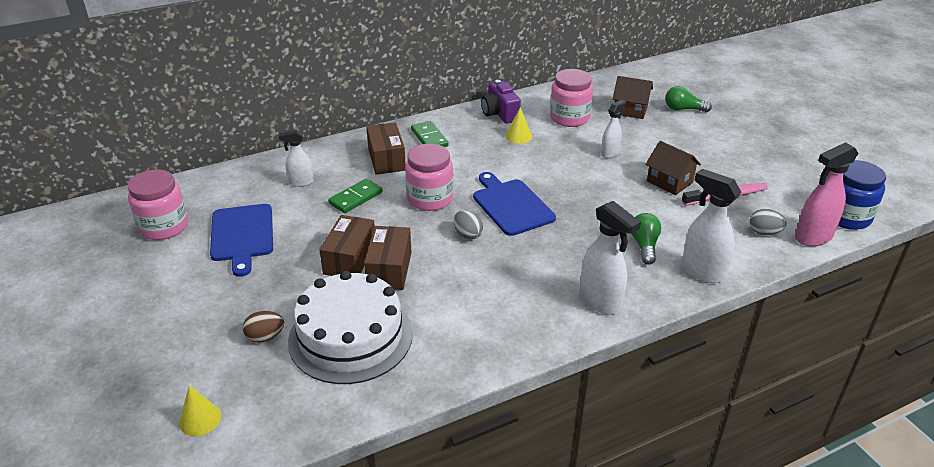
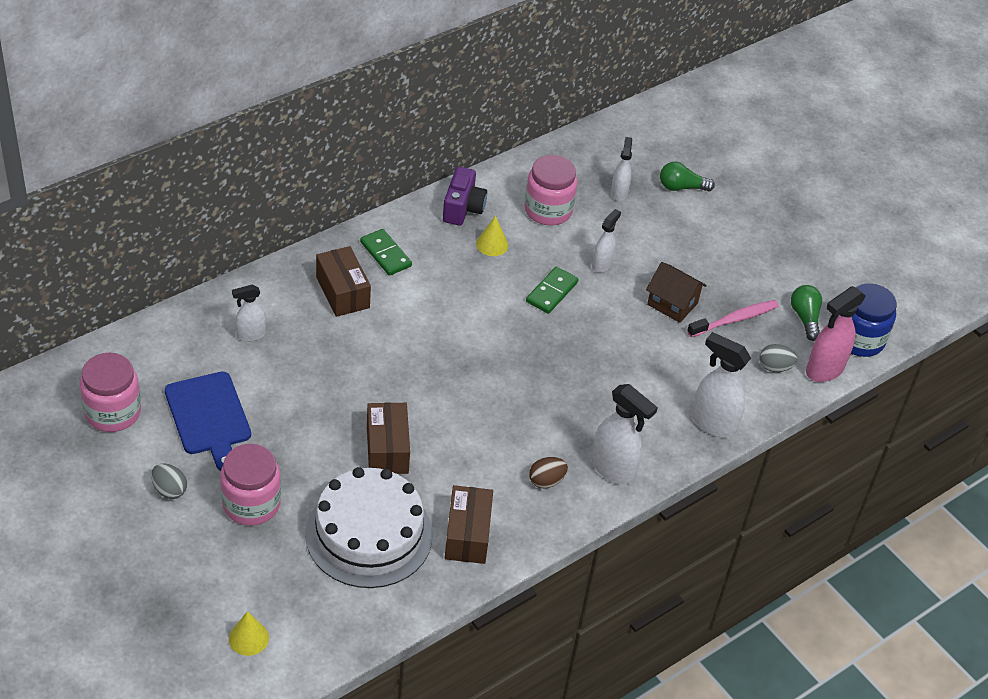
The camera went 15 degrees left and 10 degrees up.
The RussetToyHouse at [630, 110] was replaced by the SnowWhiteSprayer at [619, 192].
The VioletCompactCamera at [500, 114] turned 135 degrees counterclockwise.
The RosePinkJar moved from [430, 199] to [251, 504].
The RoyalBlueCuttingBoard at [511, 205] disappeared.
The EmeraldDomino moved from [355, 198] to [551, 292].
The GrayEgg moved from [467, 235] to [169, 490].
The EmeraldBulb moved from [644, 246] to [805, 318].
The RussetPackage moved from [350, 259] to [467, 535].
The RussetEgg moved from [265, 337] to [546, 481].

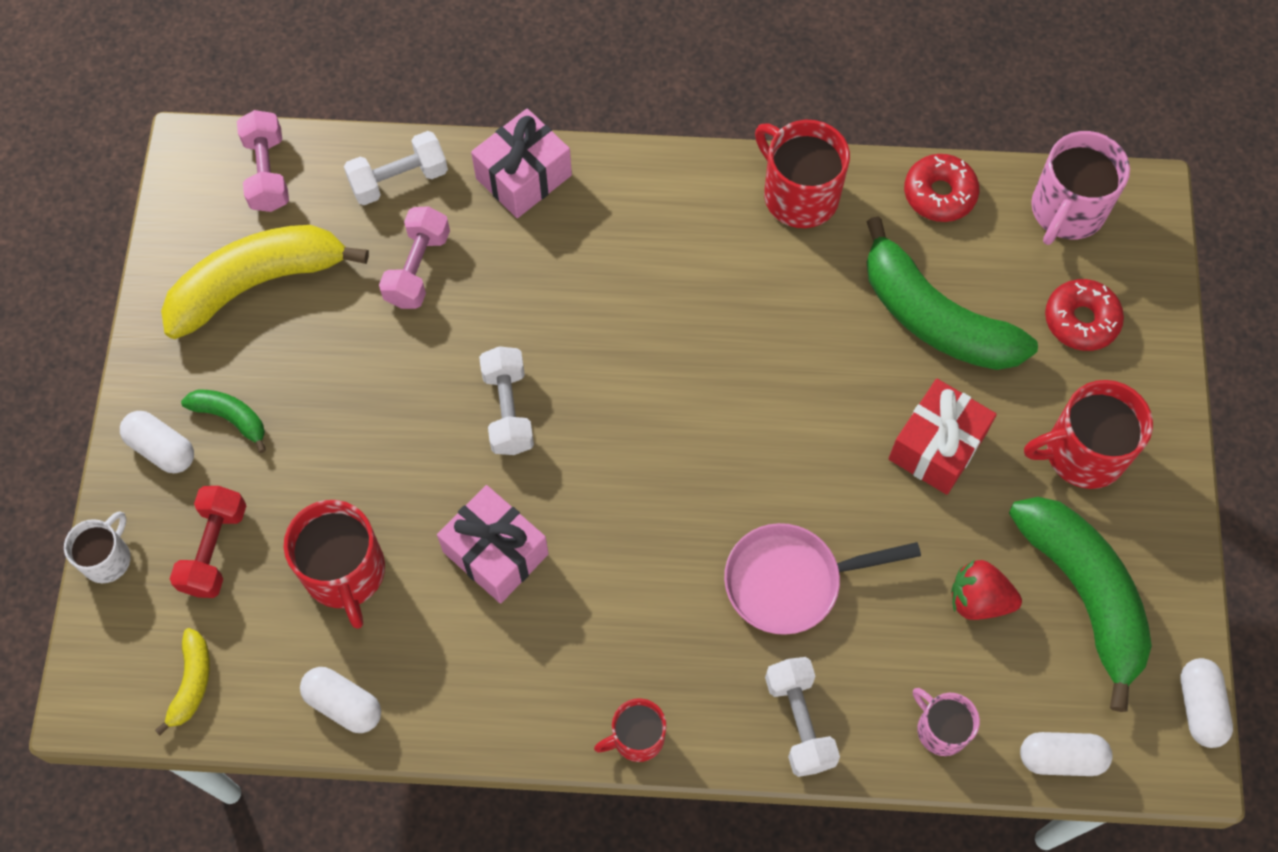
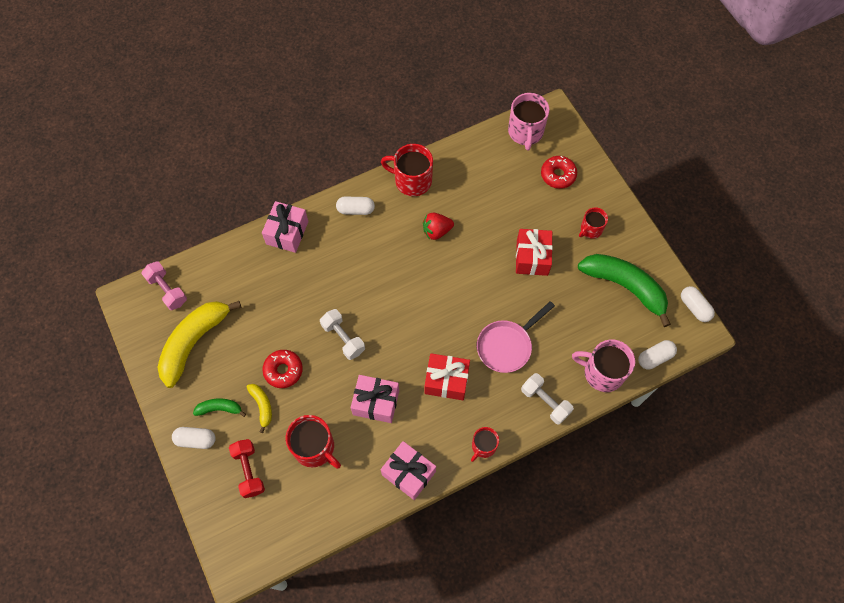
The camera went 30 degrees left and 0 degrees up.
The SnowWhiteHandWeight at [399, 180] disappeared.
The ScarletDoughnut moved from [939, 194] to [283, 370].
The RosePinkHandWeight at [418, 268] disappeared.
The EmeraldBananaFruit at [935, 318] disappeared.
The ScarletCoffeeMug at [1082, 453] changed to 0.60 times the size.
The SnowWhiteCoffeeMug at [107, 558] disappeared.
The ScarletBerry moved from [978, 600] to [436, 231].
The YellowBananaFruit moved from [192, 682] to [262, 406].
The SnowWhitePill moved from [344, 704] to [356, 210].
The RosePinkCoffeeMug at [941, 729] changed to 1.68 times the size.
The ScarletGift at [446, 381] appeared.
The RosePinkGift at [408, 473] appeared.

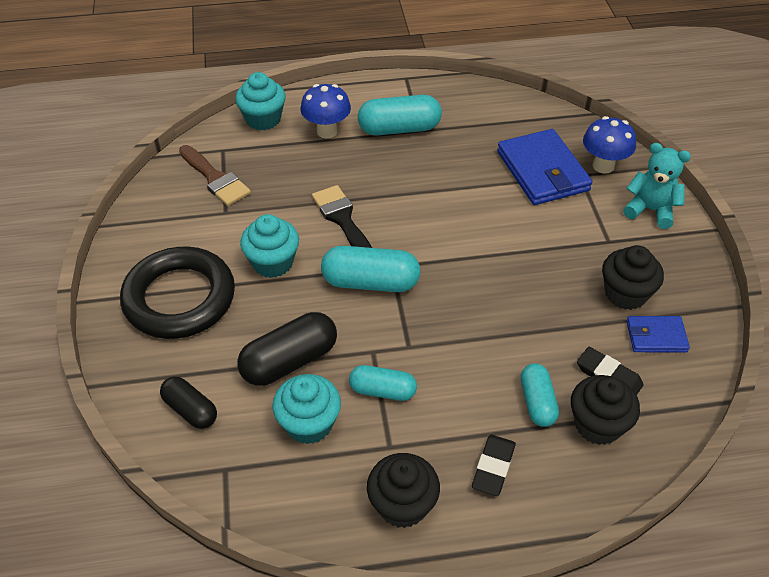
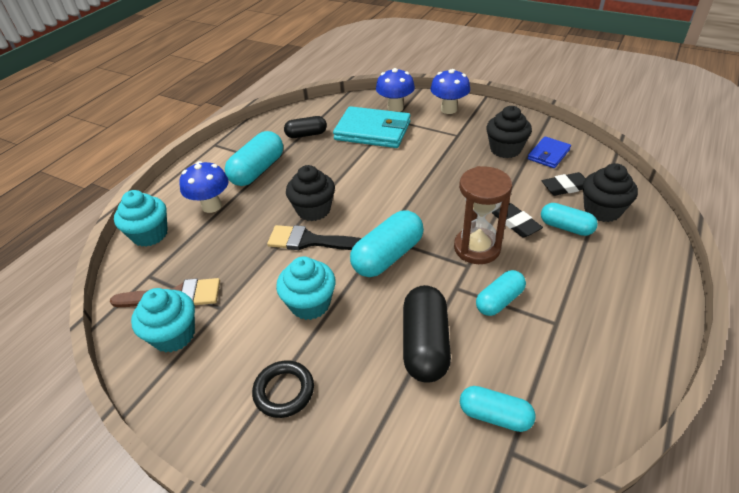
The camera went 50 degrees left and 5 degrees down.
The RoyalBlueWallet at [543, 171] became the TurquoiseWallet at [373, 131].
The TurquoiseTeddy at [650, 210] was replaced by the RoyalBlueMushroom at [449, 109].
The BlackRing at [179, 298] changed to 0.49 times the size.
The TurquoiseCupcake moved from [309, 424] to [174, 335].
The BlackPill moved from [190, 410] to [306, 134].
The BlackEraser moved from [493, 467] to [515, 223].
The BlackCupcake moved from [402, 505] to [313, 210].
The RussetSandglass at [477, 248] appeared.
The TurquoisePill at [494, 415] appeared.

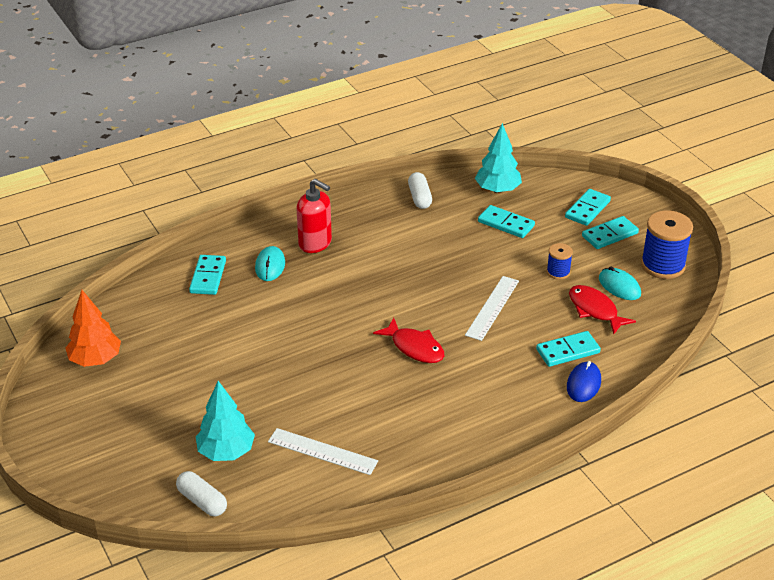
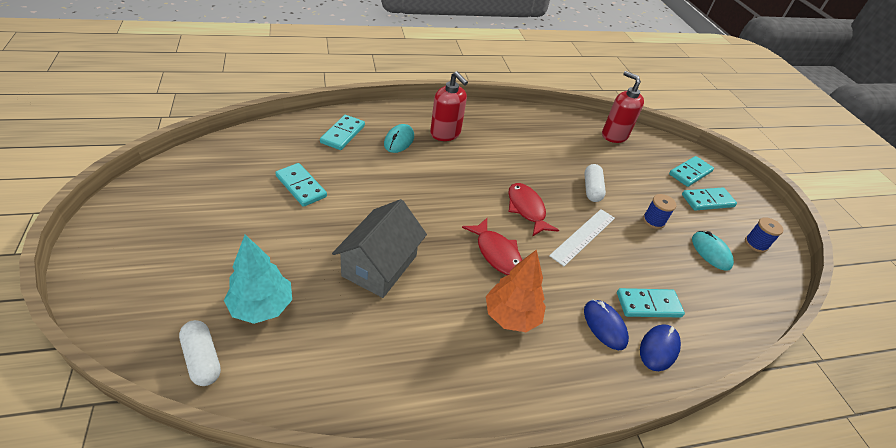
The camera went 10 degrees right and 5 degrees up.
The TurquoiseTree at [497, 190] was replaced by the ScarletSoapPump at [614, 135].
The SnowWhitePill moved from [419, 197] to [591, 189].
The TurquoiseDomino moved from [506, 224] to [301, 186].
The RoyalBlueReelOfThread at [663, 265] changed to 0.53 times the size.
The ScarletFishFigure moved from [595, 310] to [526, 209].
The OrangeColouredTree moved from [95, 360] to [511, 316].
The SnowWhiteRuler at [322, 451] disappeared.
The GrayToyHouse at [379, 265] appeared.
The RoyalBluePcMouse at [604, 326] appeared.

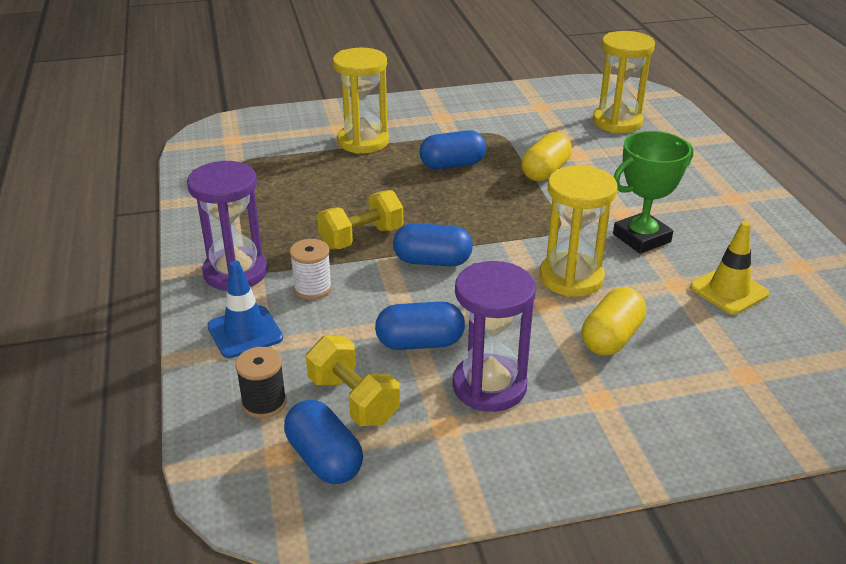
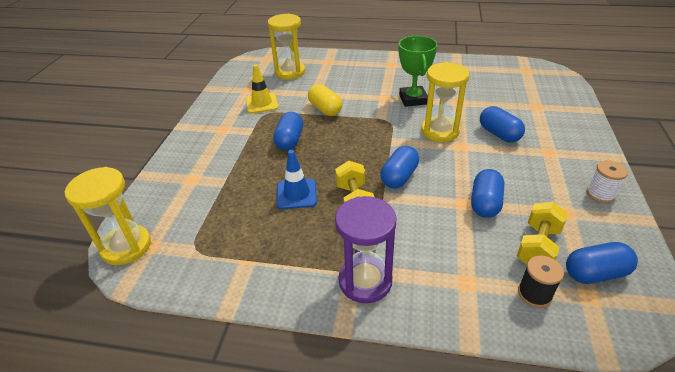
The camera went 65 degrees left and 5 degrees up.
The YellowSandglass moved from [363, 141] to [126, 246].
The YellowSafetyCone moved from [729, 291] to [262, 103].
The SnowWhiteReelOfThread moved from [312, 288] to [600, 194].
The RoyalBlueSafetyCone moved from [245, 332] to [296, 194].
The VioletSandglass at [489, 386] disappeared.
The YellowPill at [611, 338] became the RoyalBluePill at [499, 134].
The YellowHandWeight at [353, 400] turned 45 degrees counterclockwise.

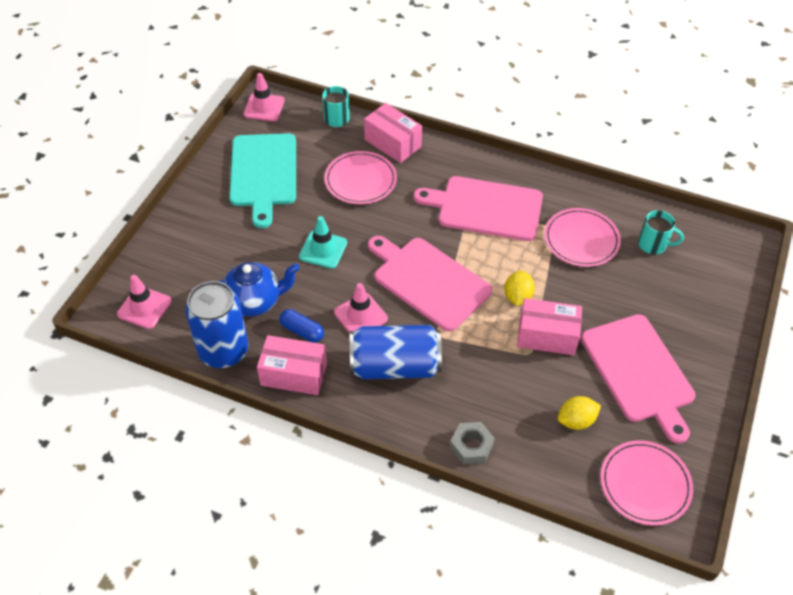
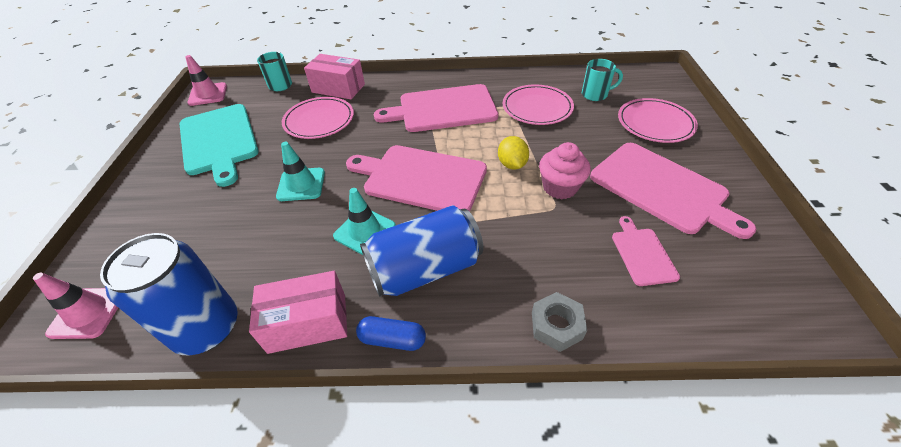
The camera went 20 degrees left and 5 degrees down.
The RoyalBlueTeaPot at [255, 302] disappeared.
The RosePinkSafetyCone at [360, 315] became the TurquoiseSafetyCone at [365, 231].
The RosePinkPackage at [547, 336] was replaced by the RosePinkCupcake at [560, 187].
The RoyalBluePill moved from [302, 331] to [392, 339].
The YellowCitrusFruit at [576, 421] was replaced by the RosePinkCuttingBoard at [642, 254].
The RosePinkPlate moved from [645, 484] to [655, 123].

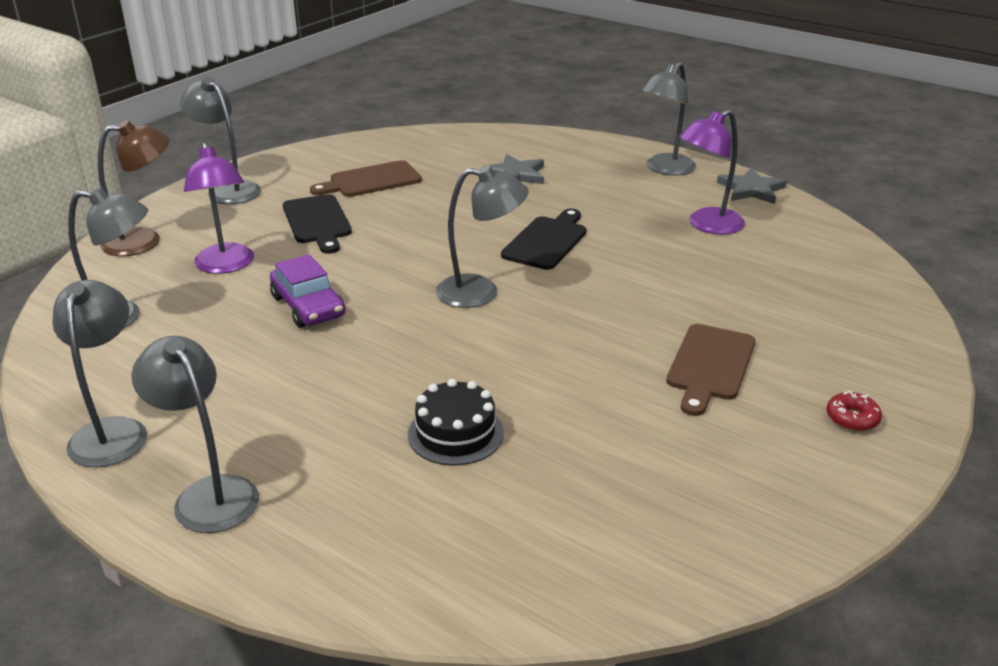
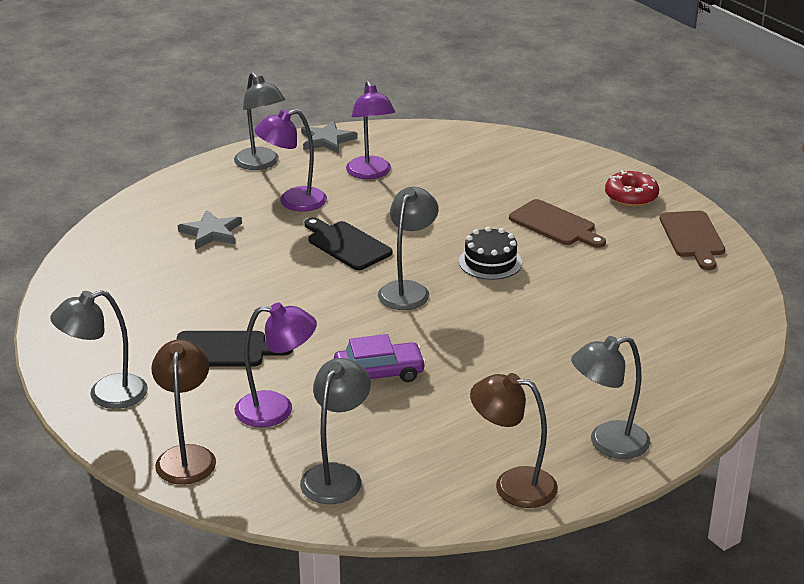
The camera went 70 degrees left and 0 degrees up.
The RussetCuttingBoard moved from [371, 180] to [692, 237].
The GrayReadingLamp at [112, 431] became the RussetReadingLamp at [512, 485].
The BlackCake moved from [455, 433] to [490, 262].
The ScarletDoughnut at [852, 418] changed to 1.62 times the size.
The VioletReadingLamp at [293, 202] appeared.

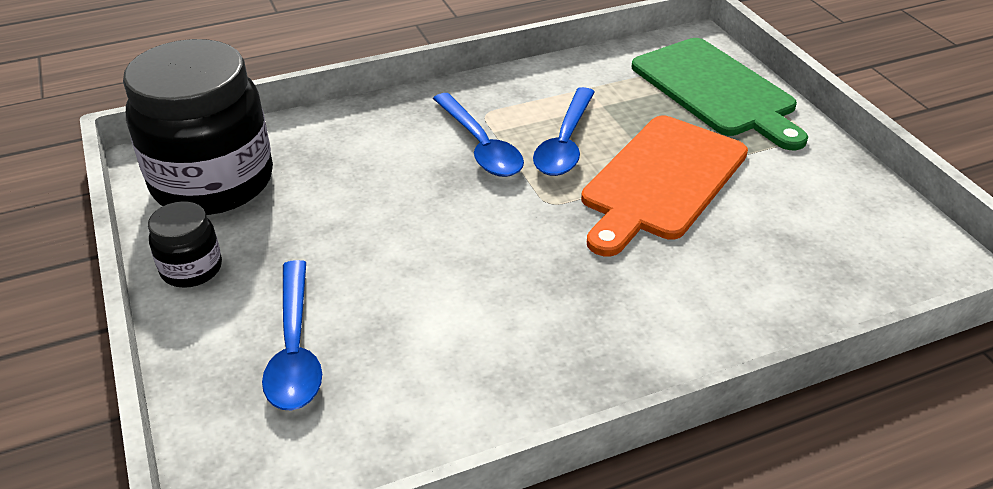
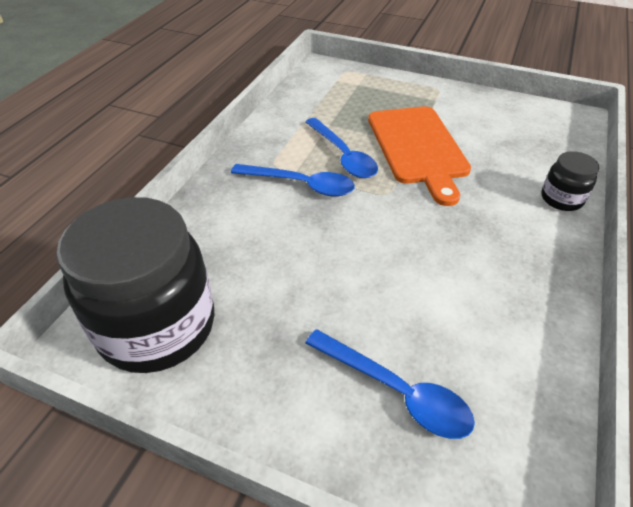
The camera went 45 degrees left and 5 degrees up.
The EmeraldCuttingBoard at [716, 90] disappeared.
The BlackJar moved from [191, 269] to [561, 199].

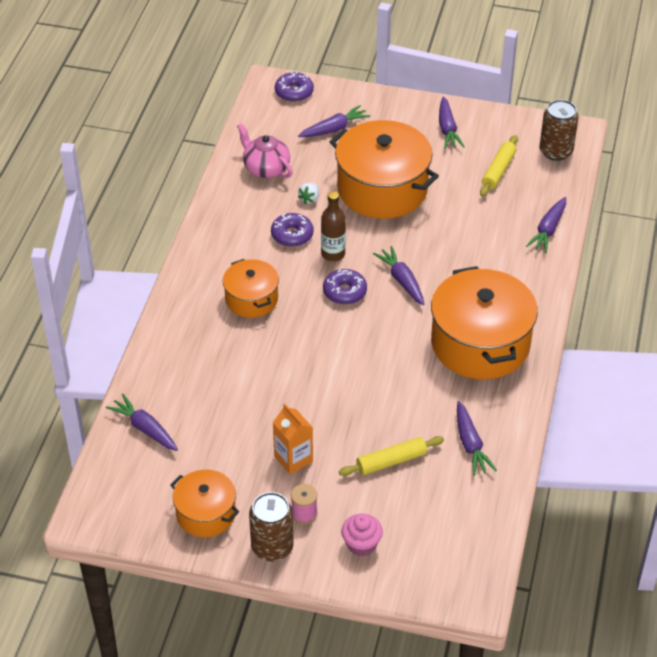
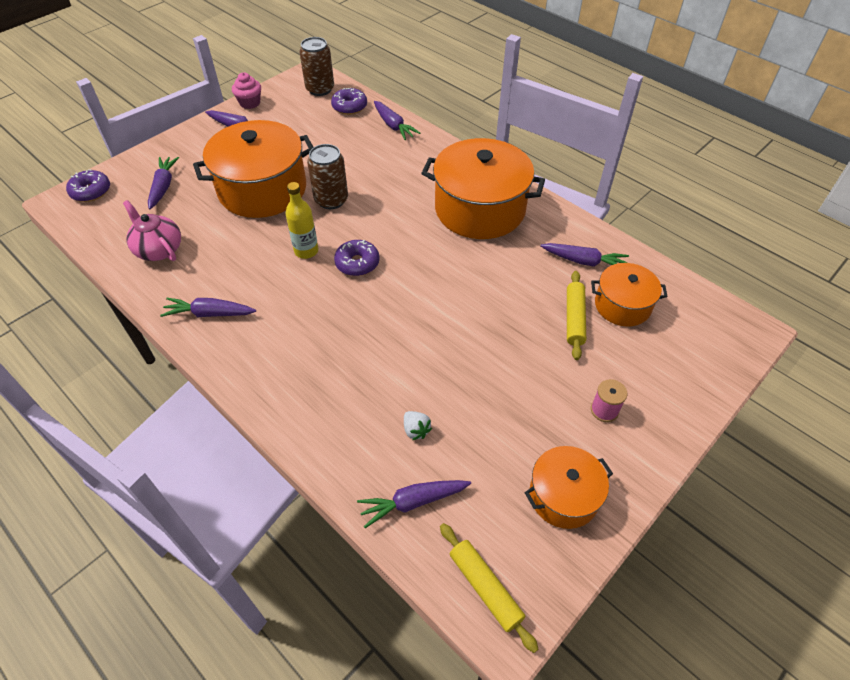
The camera went 60 degrees left and 5 degrees up.
The RosePinkTeaPot at [266, 168] turned 60 degrees clockwise.
The YellowRollingPin moved from [498, 171] to [485, 588].
The SnowWhiteBerry moved from [309, 199] to [416, 430].
The RussetFlask at [333, 254] became the YellowFlask at [306, 251].
The VioletDoughnut moved from [292, 235] to [349, 107].
The VioletRootVegetable moved from [402, 281] to [210, 314].
The OrangeColouredCookingPot moved from [251, 299] to [622, 305].
The OrangeColouredJuiceCarton at [293, 459] disappeared.
The RussetTin moved from [272, 547] to [331, 200].
The RosePinkCupcake moved from [361, 544] to [250, 103].

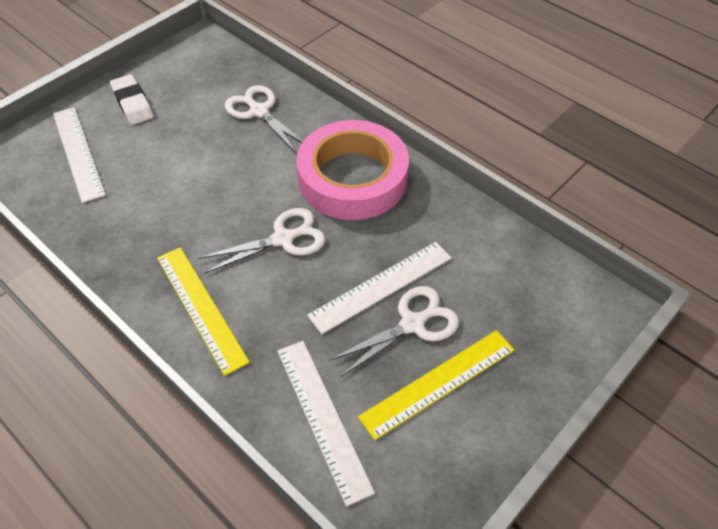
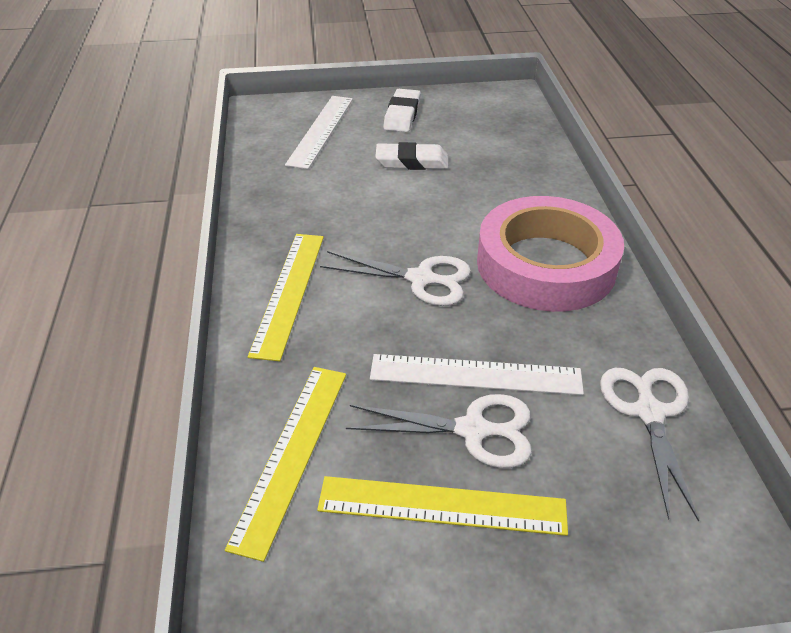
The camera went 40 degrees right and 10 degrees down.
The SnowWhitePairOfScissors moved from [259, 112] to [649, 413].
The SnowWhiteRuler at [322, 418] became the YellowRuler at [291, 454].
The SnowWhiteEraser at [412, 162] appeared.

